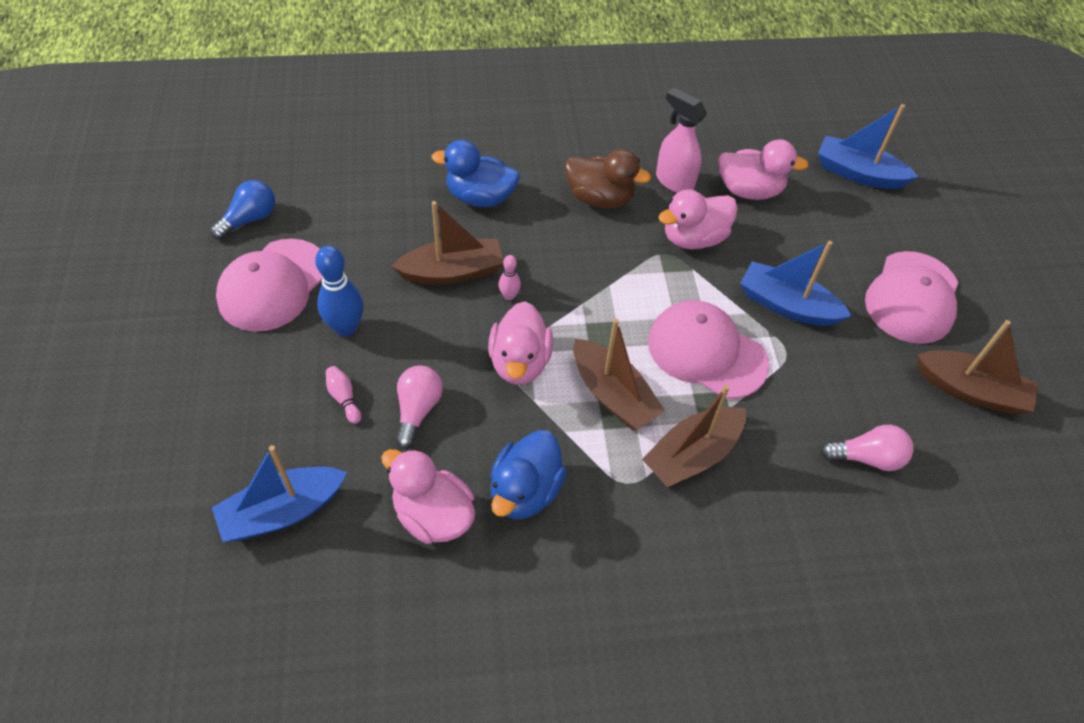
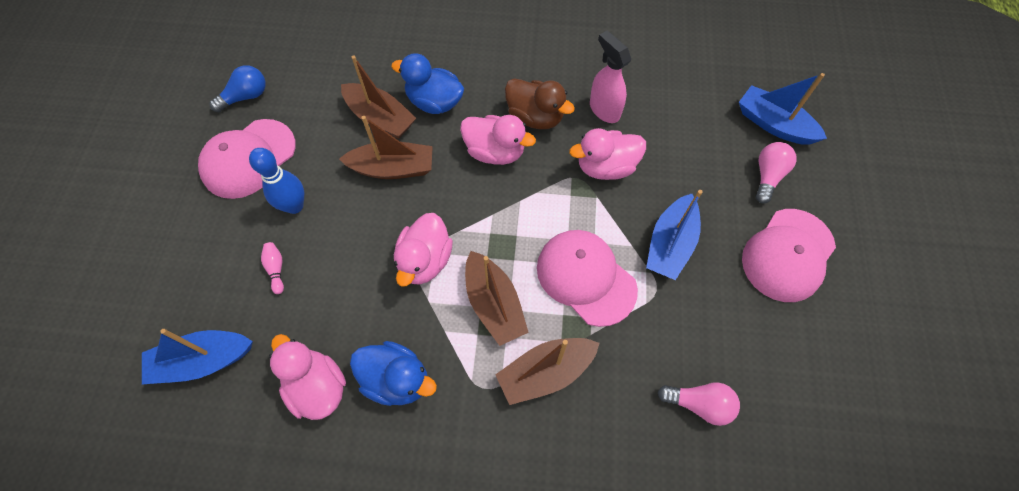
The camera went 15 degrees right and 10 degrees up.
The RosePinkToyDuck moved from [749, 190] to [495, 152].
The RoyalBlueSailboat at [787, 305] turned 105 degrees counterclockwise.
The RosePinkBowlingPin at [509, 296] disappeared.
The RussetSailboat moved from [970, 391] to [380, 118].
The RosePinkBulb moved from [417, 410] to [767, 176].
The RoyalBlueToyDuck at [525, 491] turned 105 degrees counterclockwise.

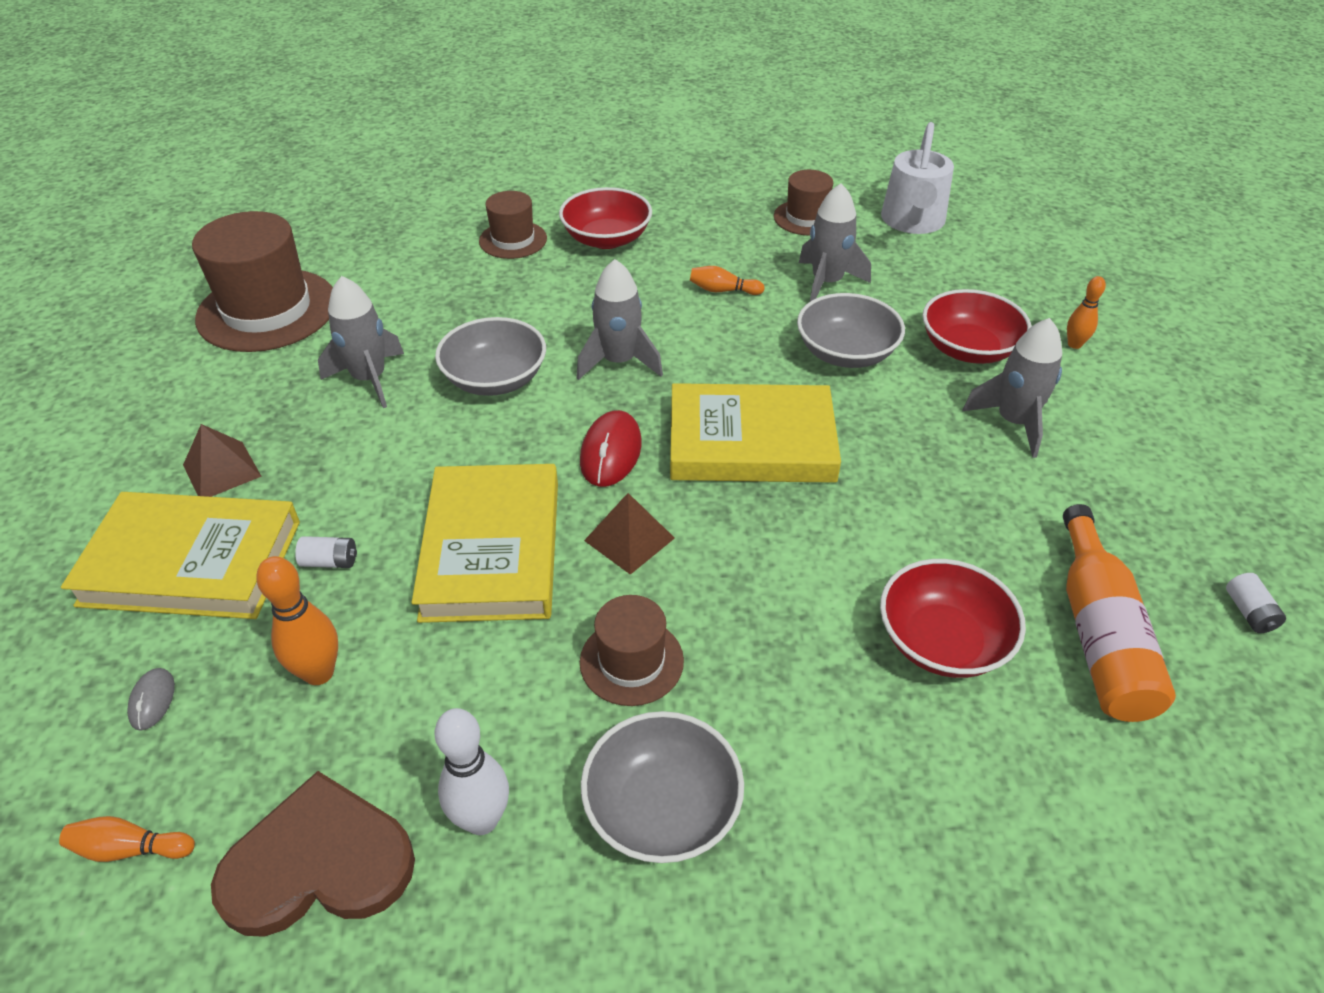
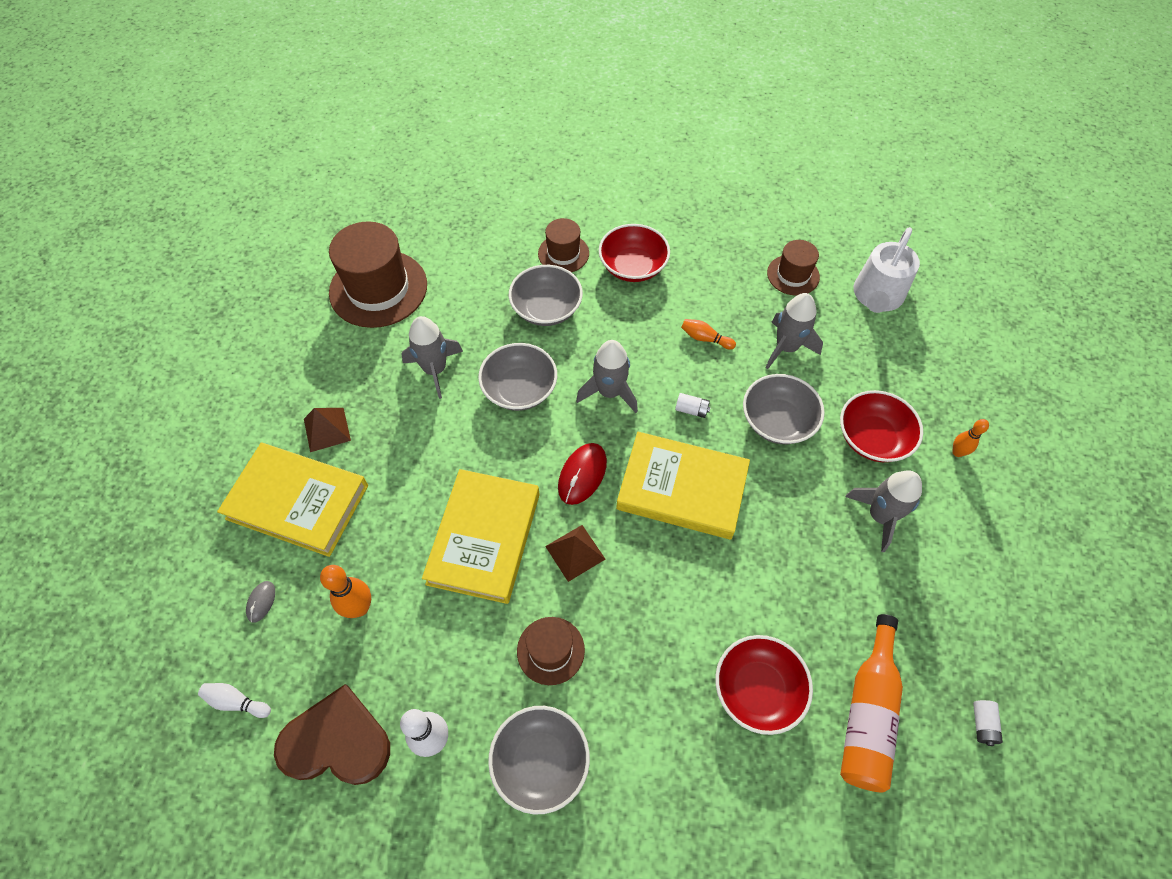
The camera went 15 degrees right and 15 degrees up.
The SnowWhitePowerCell moved from [330, 561] to [691, 410].
The OrangeColouredBowlingPin at [130, 849] became the SnowWhiteBowlingPin at [236, 702].
The GrayBowl at [546, 308] appeared.

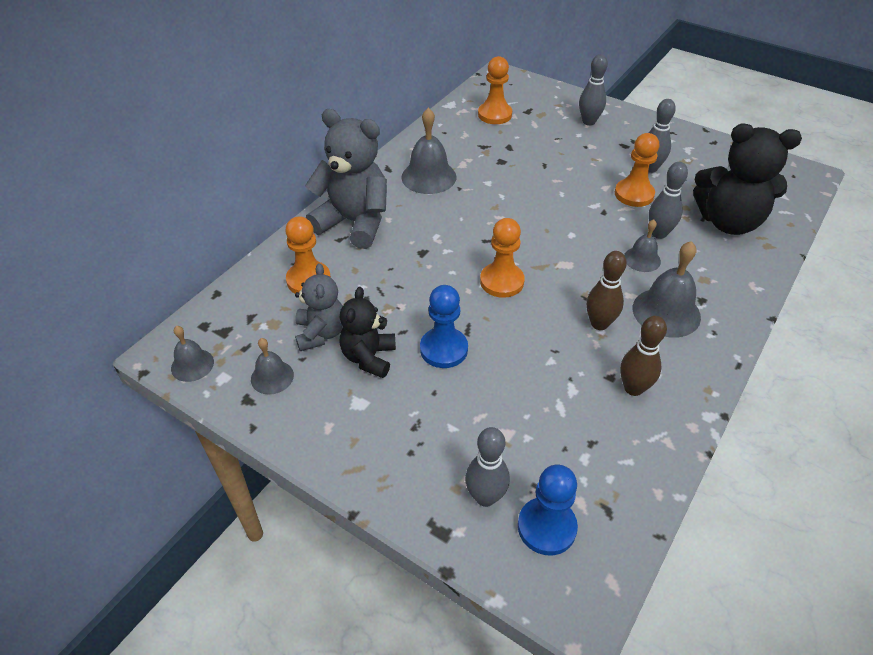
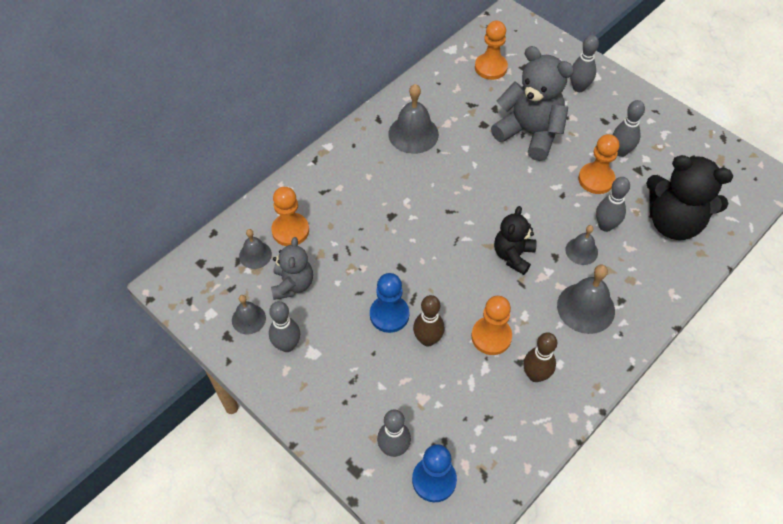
The camera went 10 degrees right and 10 degrees up.
The GrayTeddy moved from [354, 222] to [529, 133].
The OrangeColouredChessPawn moved from [502, 281] to [491, 336].
The RussetBowlingPin moved from [599, 324] to [427, 339].
The BlackTeddy moved from [369, 357] to [513, 255].
The GraySchoolBell moved from [192, 365] to [255, 255].
The GrayBowlingPin at [287, 345] appeared.

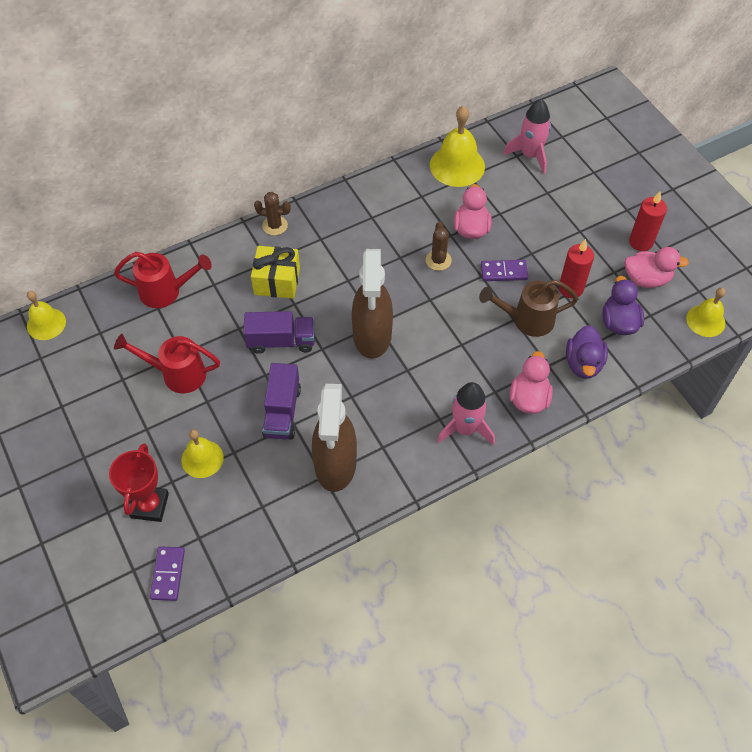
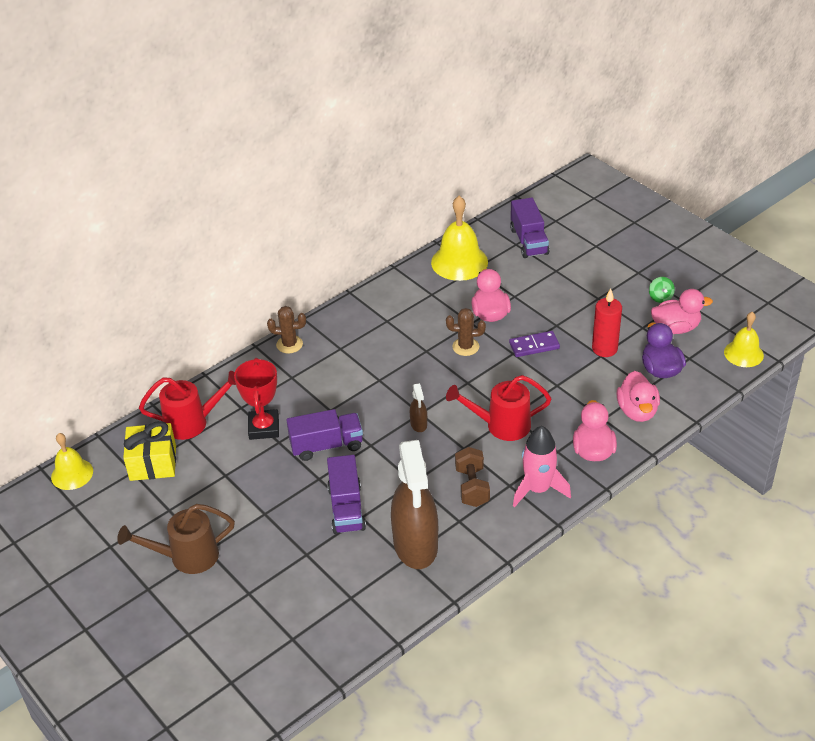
The camera went 10 degrees left and 15 degrees down.
The RosePinkToyRocket at [530, 155] was replaced by the VioletLorry at [529, 241].
The ScarletCandle at [641, 242] was replaced by the EmeraldSpinningTop at [660, 297].
The RussetPricklyPlant at [438, 260] turned 75 degrees counterclockwise.
The YellowGift moved from [277, 281] to [153, 463].
The RussetSprayer at [372, 335] changed to 0.41 times the size.
The RussetWateringCan moved from [527, 320] to [187, 557].
The VioletToyDuck at [583, 363] became the RosePinkToyDuck at [637, 411].
The ScarletWateringCan moved from [177, 374] to [501, 425].
The YellowSchoolBell at [202, 458] disappeared.
The ScarletAwardCup moved from [149, 505] to [264, 428].
The VioletDomino at [168, 574] disappeared.
The RussetHandWeight at [472, 487] appeared.

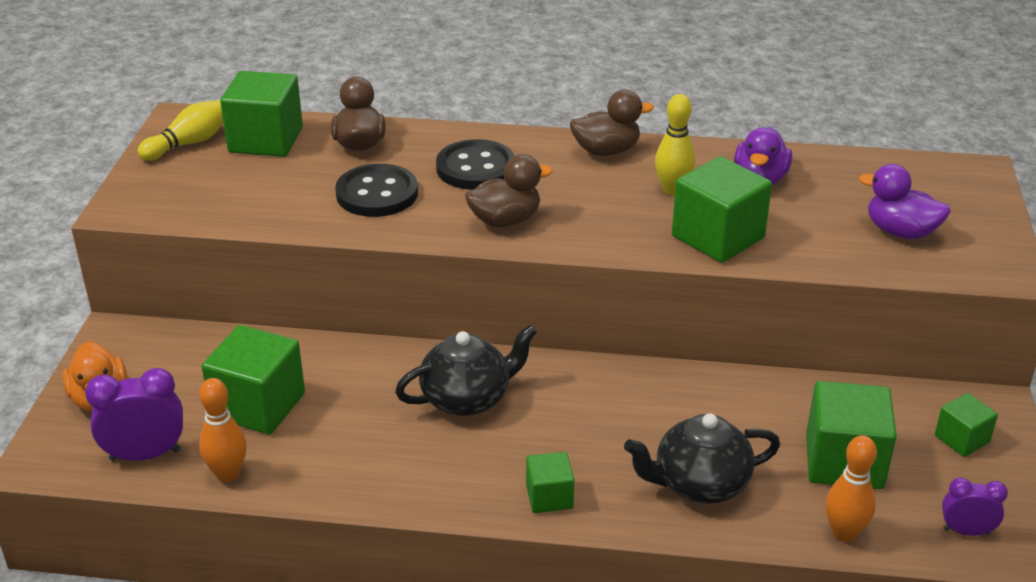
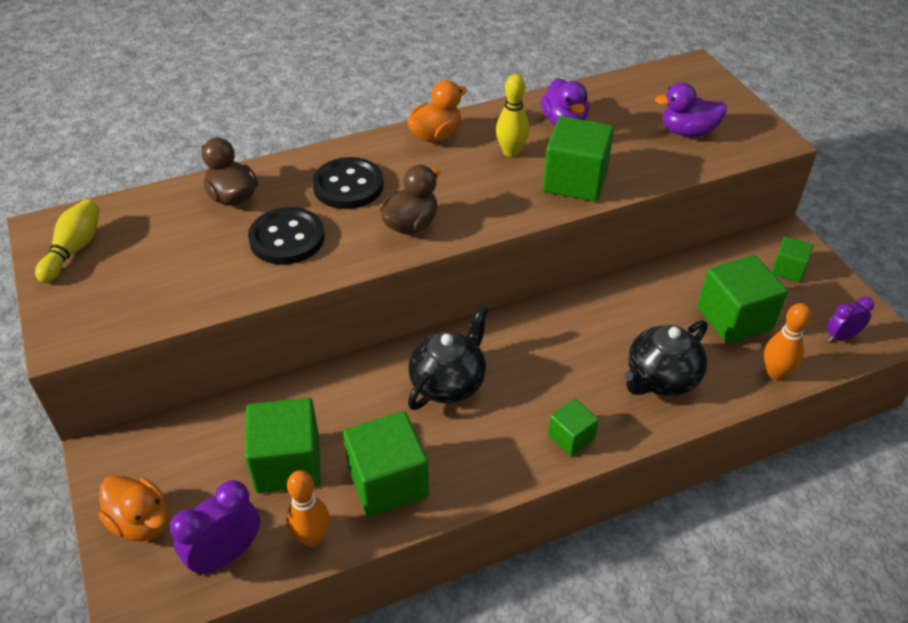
The camera went 30 degrees left and 10 degrees up.
The EmeraldSolidCube moved from [266, 140] to [388, 482].
The RussetToyDuck at [606, 151] became the OrangeColouredToyDuck at [436, 135].

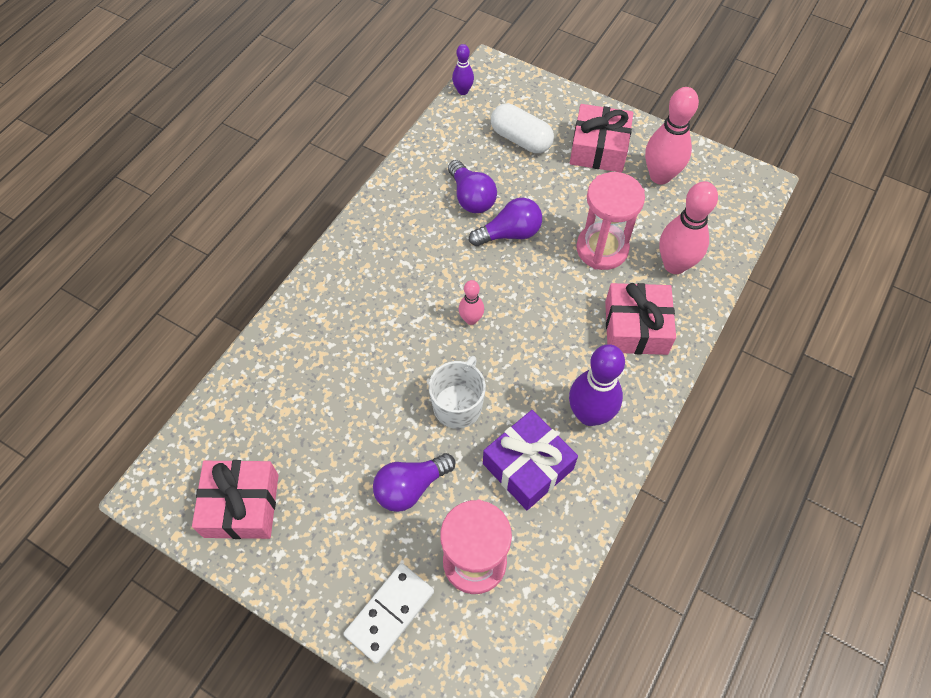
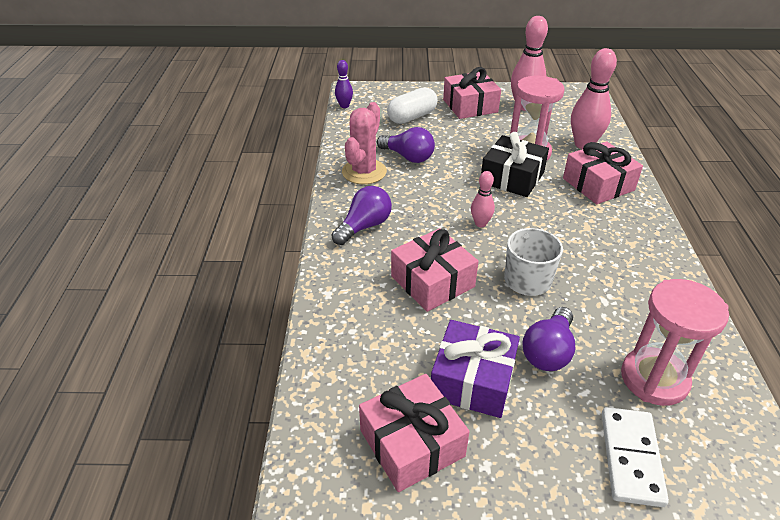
The camera went 30 degrees left and 20 degrees down.
The SnowWhitePill at [521, 139] turned 45 degrees counterclockwise.
The VioletBulb moved from [510, 233] to [364, 226].
The VioletBowlingPin at [589, 414] disappeared.
The VioletGift moved from [528, 466] to [472, 380].
The RosePinkPricklyPlant at [364, 172] appeared.
The BlackGift at [512, 177] appeared.
The RosePinkGift at [432, 281] appeared.

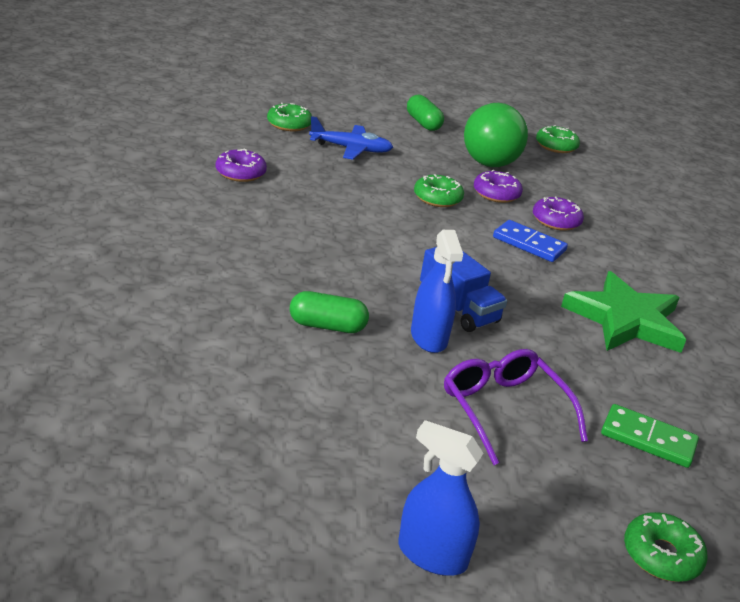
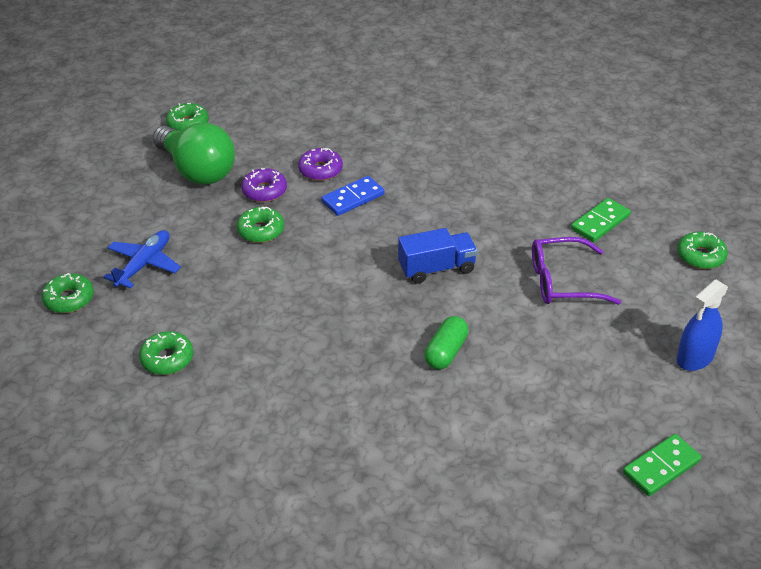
The camera went 65 degrees left and 10 degrees up.
The EmeraldPill at [423, 123] disappeared.
The VioletDoughnut at [240, 173] became the EmeraldDoughnut at [167, 359].
The RoyalBlueSprayer at [429, 337] disappeared.
The EmeraldStarShape at [625, 320] disappeared.
The EmeraldDomino at [661, 467] appeared.

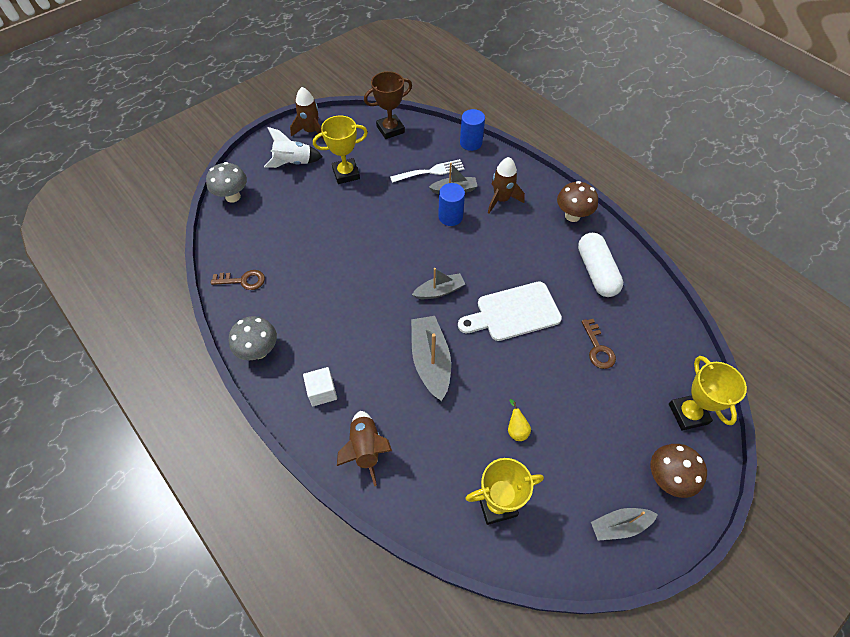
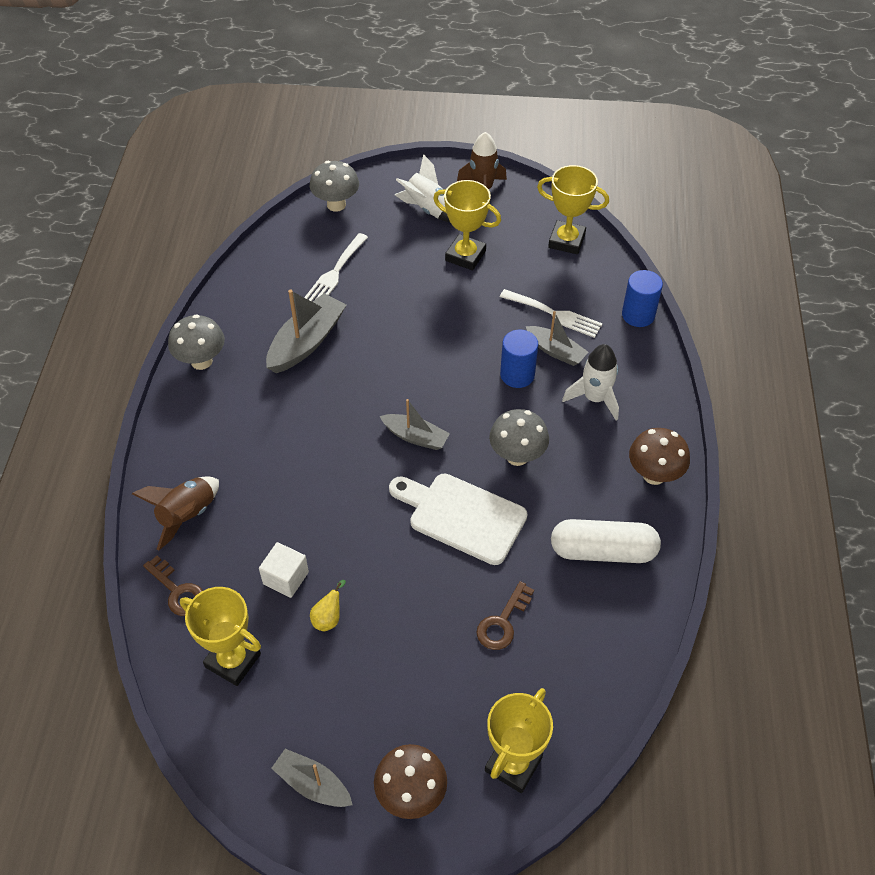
The camera went 45 degrees right and 5 degrees down.
The RussetAwardCup at [390, 129] became the YellowAwardCup at [566, 241].
The RussetToyRocket at [501, 199] became the SnowWhiteToyRocket at [595, 398].
The SnowWhitePill at [596, 272] turned 60 degrees clockwise.
The RussetLatchkey moved from [243, 280] to [177, 591].
The GraySailboat moved from [430, 361] to [306, 342].
The SnowWhiteSolidCube moved from [322, 392] to [286, 578].
The SnowWhiteFork at [335, 272] appeared.
The GrayMushroom at [517, 456] appeared.

